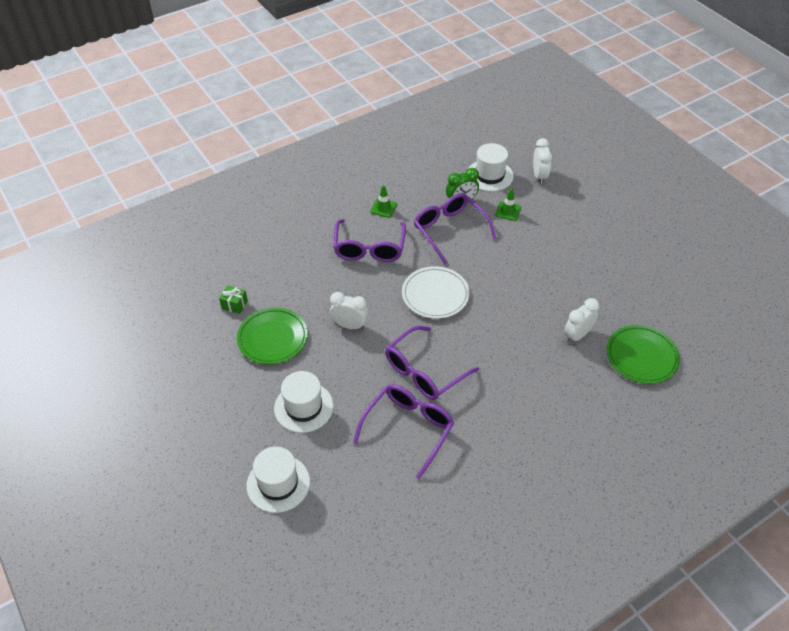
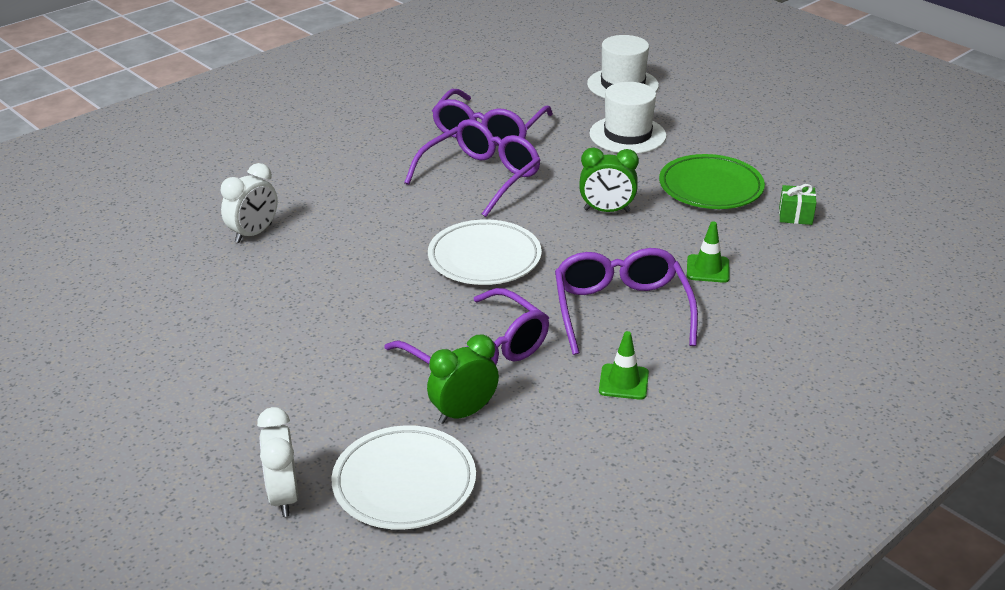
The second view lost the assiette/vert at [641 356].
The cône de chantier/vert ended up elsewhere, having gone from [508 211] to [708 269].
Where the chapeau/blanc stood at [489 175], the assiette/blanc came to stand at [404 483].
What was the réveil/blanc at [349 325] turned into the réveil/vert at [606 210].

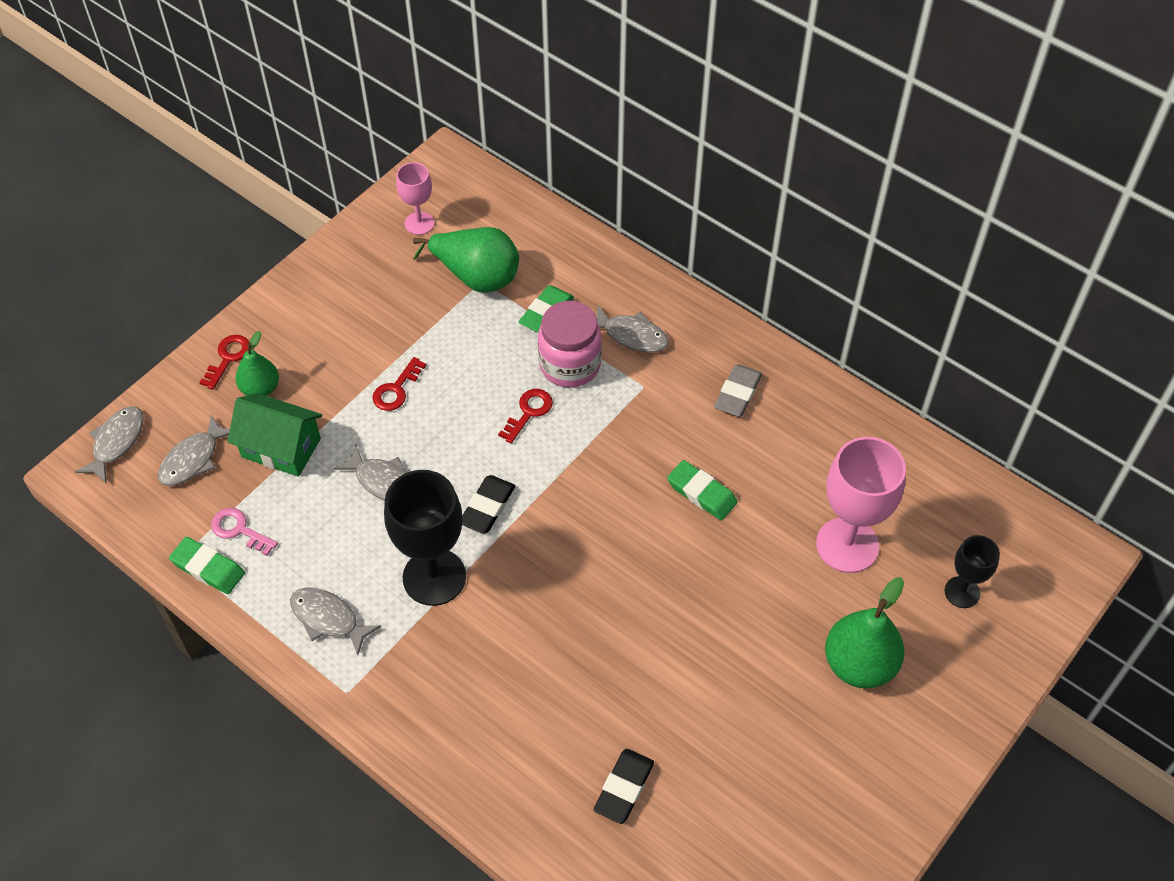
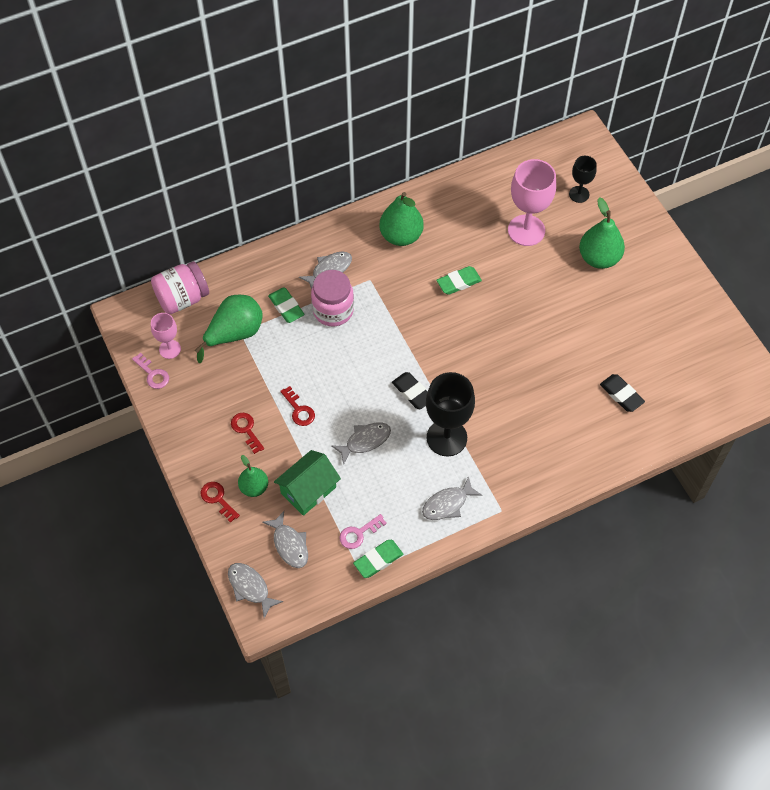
The second view gained the clé/rose at [153 374].
The second view gained the bocal/rose at [182 298].
The clé/rouge ended up elsewhere, having gone from [529 412] to [246 430].
Where the gomme/gris stood at [738 393], the poire/vert came to stand at [401 236].

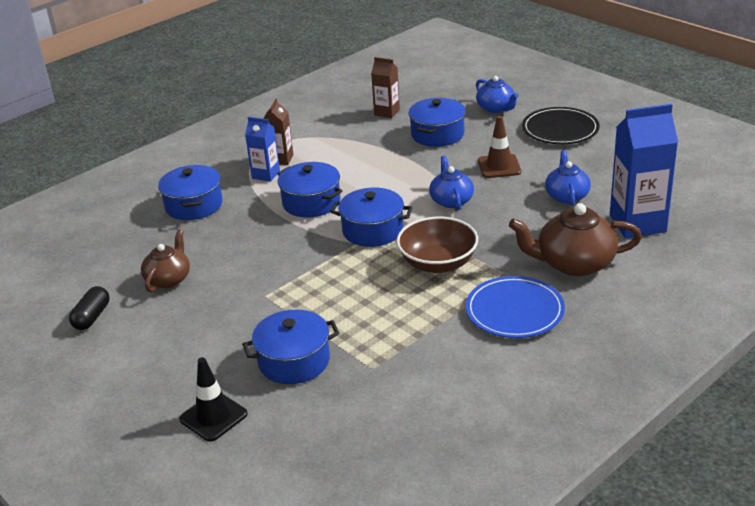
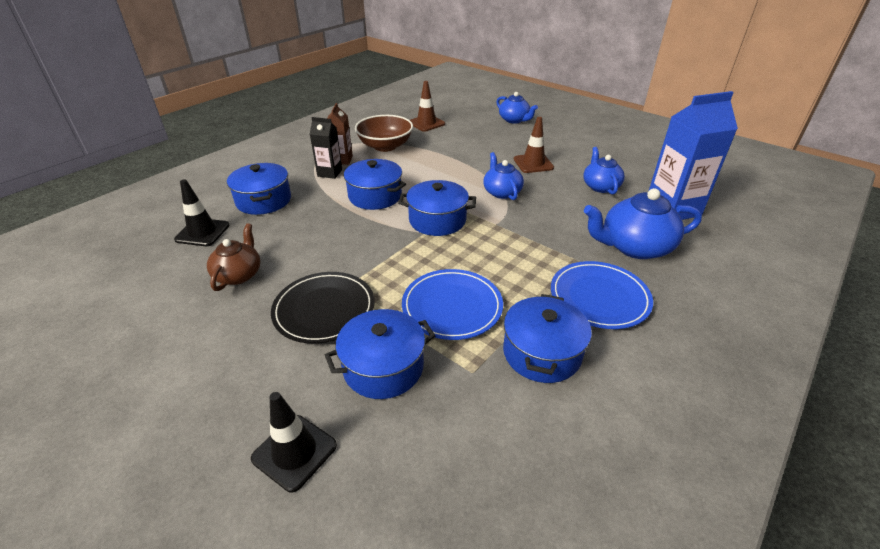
The second view lost the gélule/noir at [92 317].
The second view gained the cône de chantier/noir at [202 232].
The second view gained the assiette/bleu at [452 307].
The bol/marron ended up elsewhere, having gone from [438 263] to [385 146].
The marmite/bleu ended up elsewhere, having gone from [437 134] to [542 353].
The assiette/noir ended up elsewhere, having gone from [560 129] to [324 310].
Where the brique de lait/marron stood at [387 112], the cône de chantier/marron came to stand at [426 123].
What was the brique de lait/bleu at [266 175] turned into the brique de lait/noir at [330 173].
What was the théière/marron at [574 263] turned into the théière/bleu at [634 247].

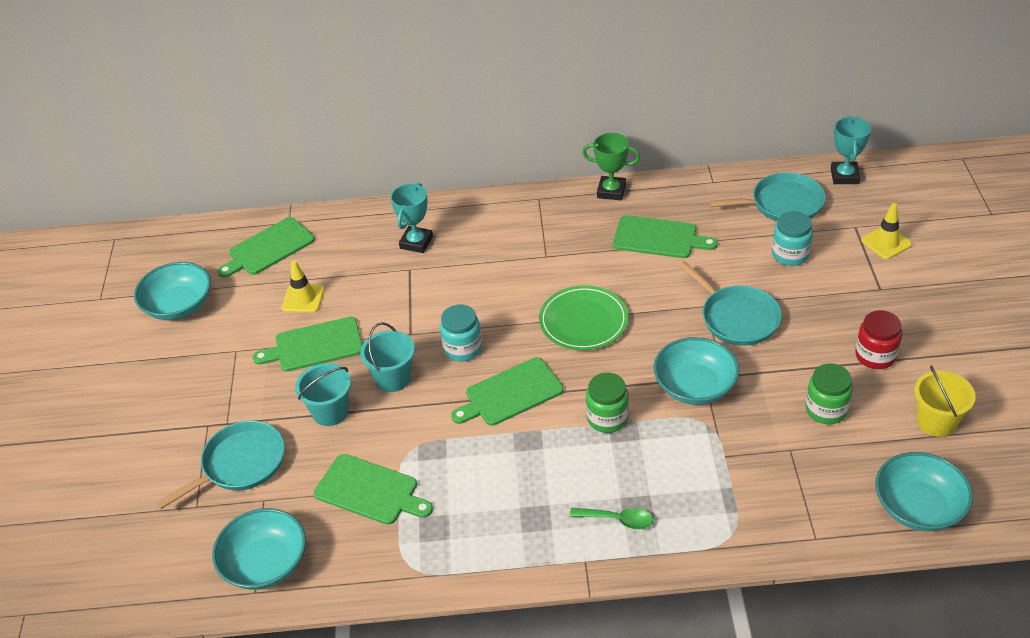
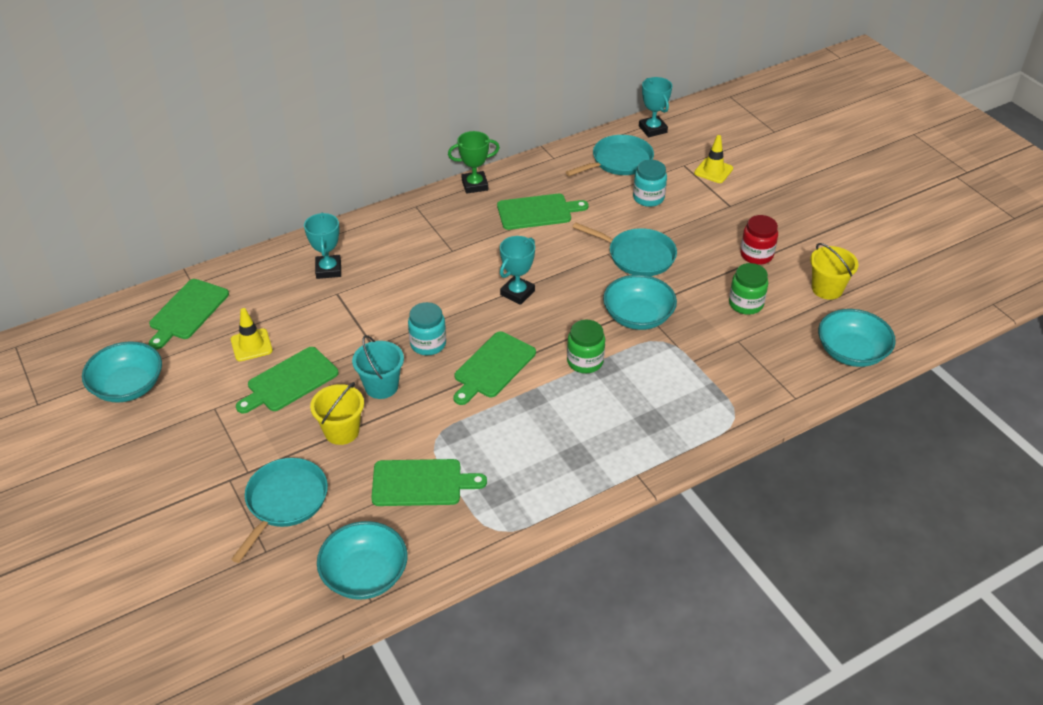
The second view lost the cuillère/vert at [618 520].
Where the assiette/vert stood at [583 321], the trophée/turquoise came to stand at [517 293].
What was the seau/turquoise at [330 412] turned into the seau/jaune at [341 431].

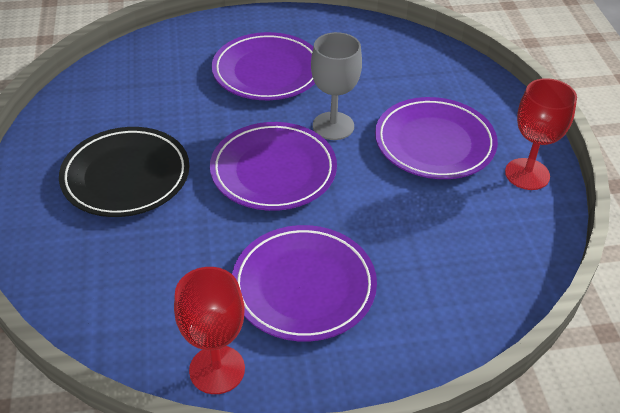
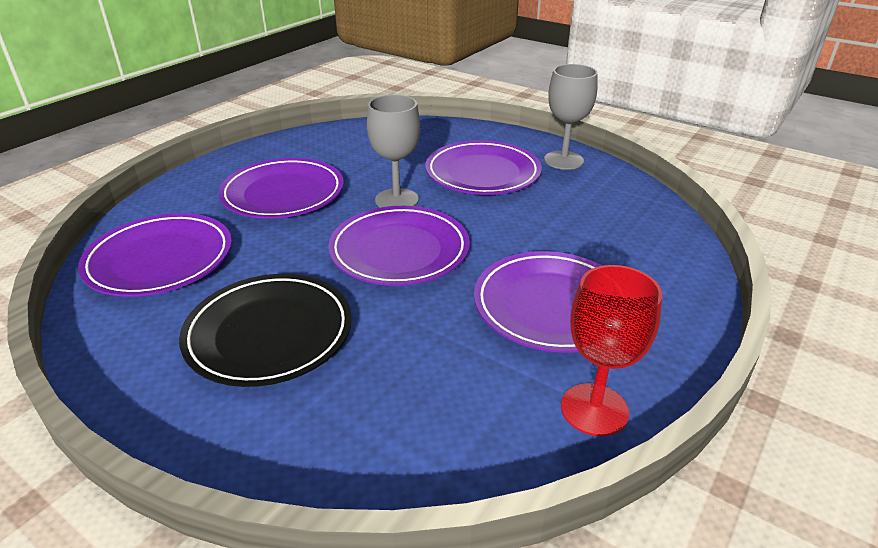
The second view gained the assiette/violet at [160 260].
What was the verre à pied/rouge at [527 174] turned into the verre à pied/gris at [563 160].

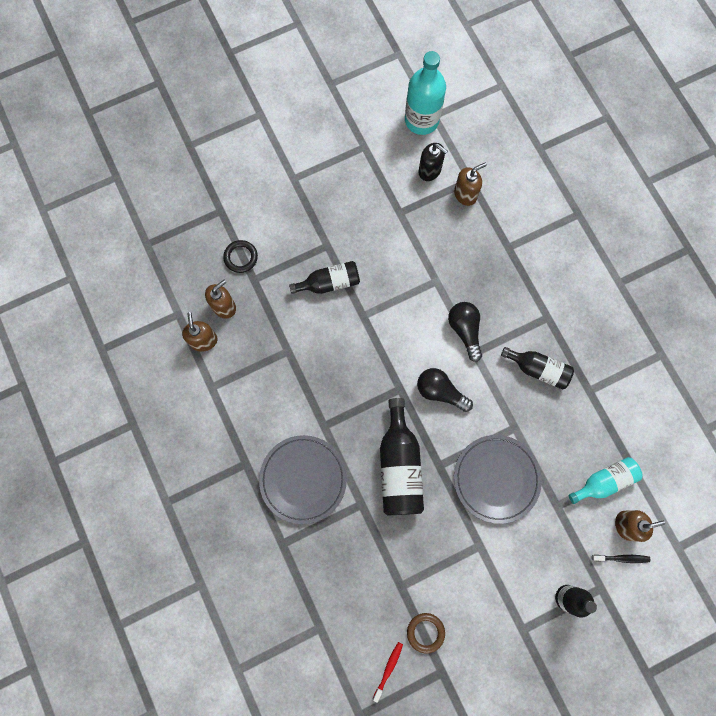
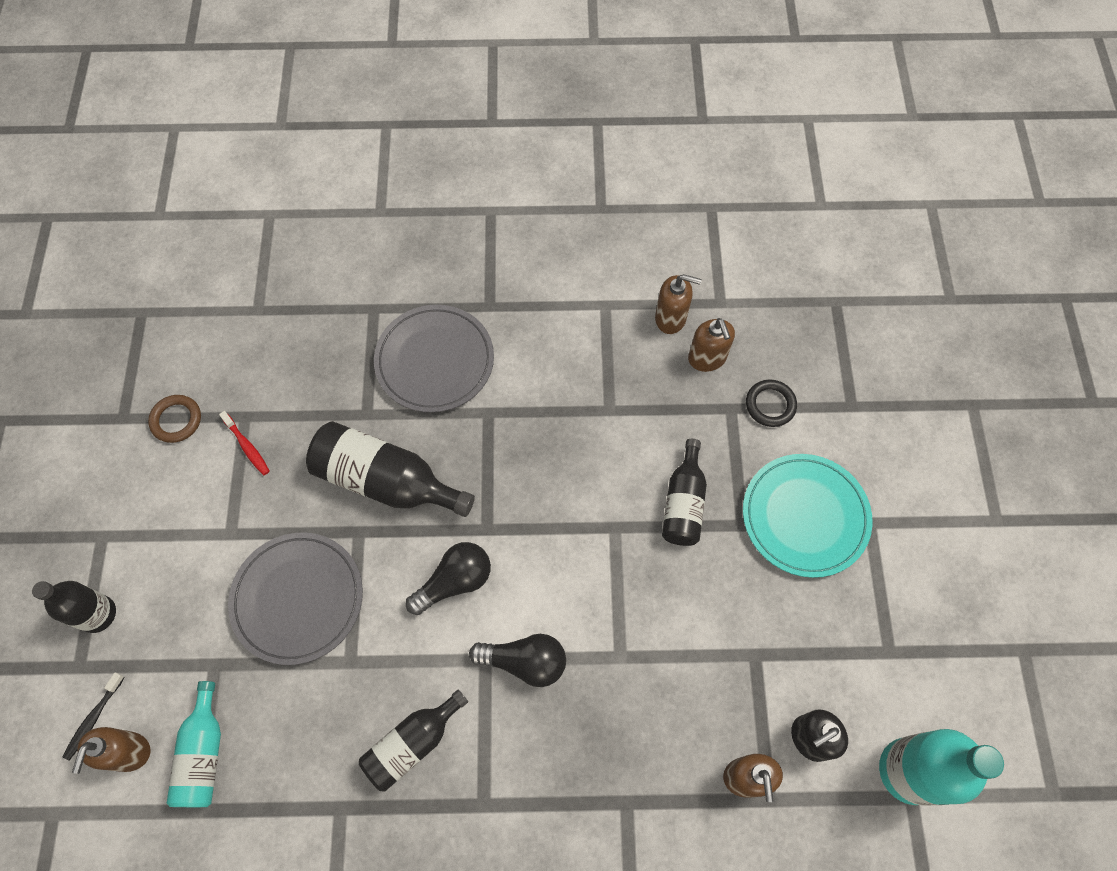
The second view gained the assiette/turquoise at [805 516].
The brosse à dents/rouge ended up elsewhere, having gone from [388 669] to [247 447].

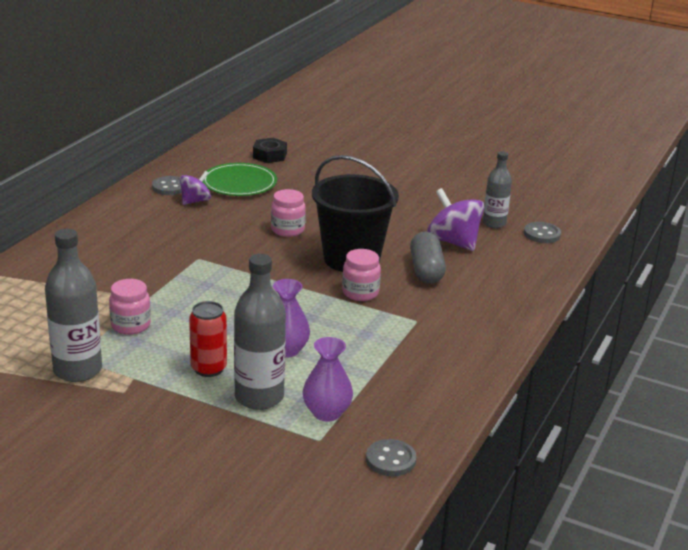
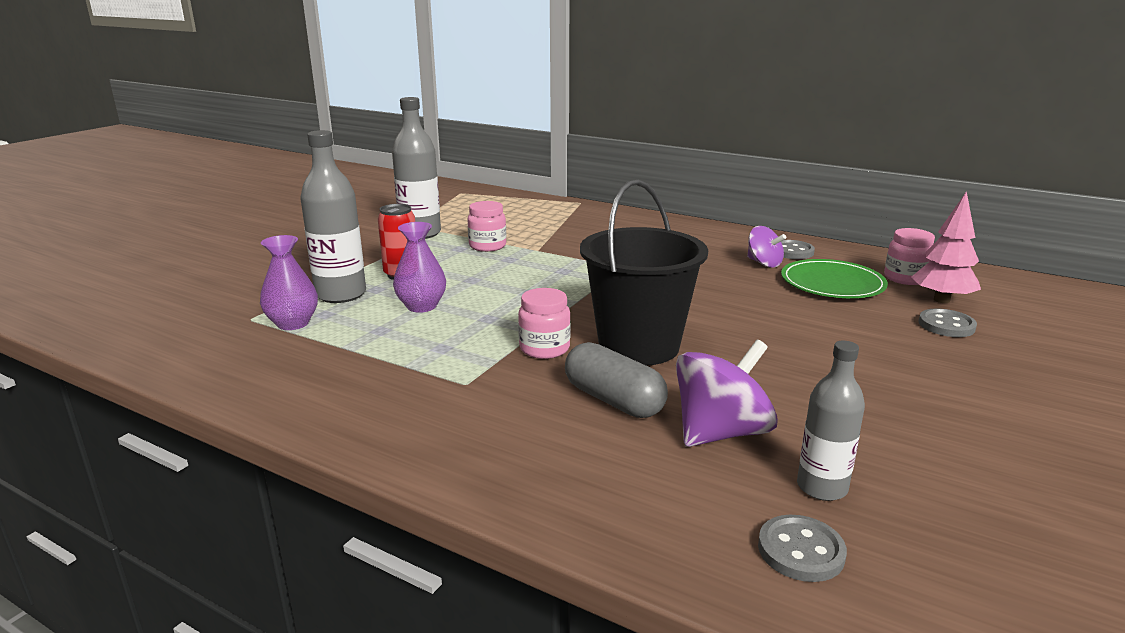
The bocal/rose ended up elsewhere, having gone from [287 230] to [905 278].
The bouton/gris ended up elsewhere, having gone from [390 460] to [946 325].
Where the écrou/noir stood at [269 155], the arbre/rose came to stand at [941 300].
The gélule/gris at [426 270] ended up facing another way, 45 degrees clockwise from before.

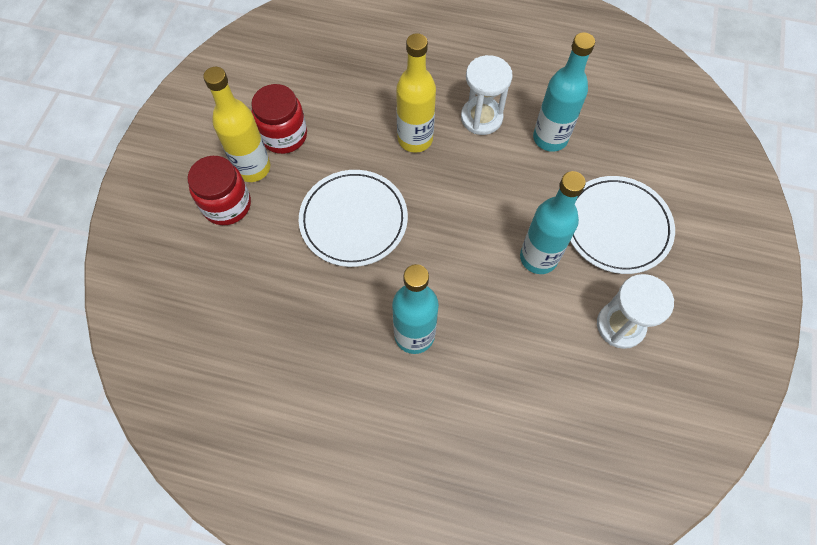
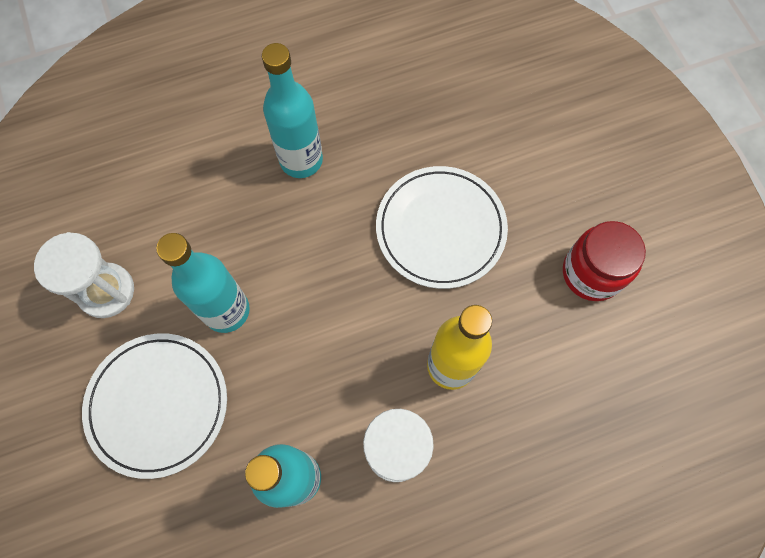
The second view lost the bocal/rouge at [227 205].
The second view lost the bouteille/jaune at [253 168].

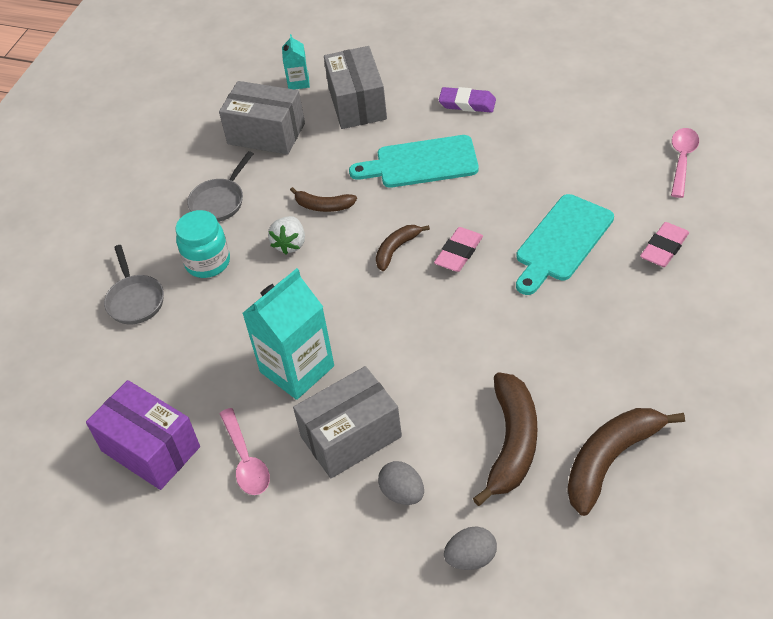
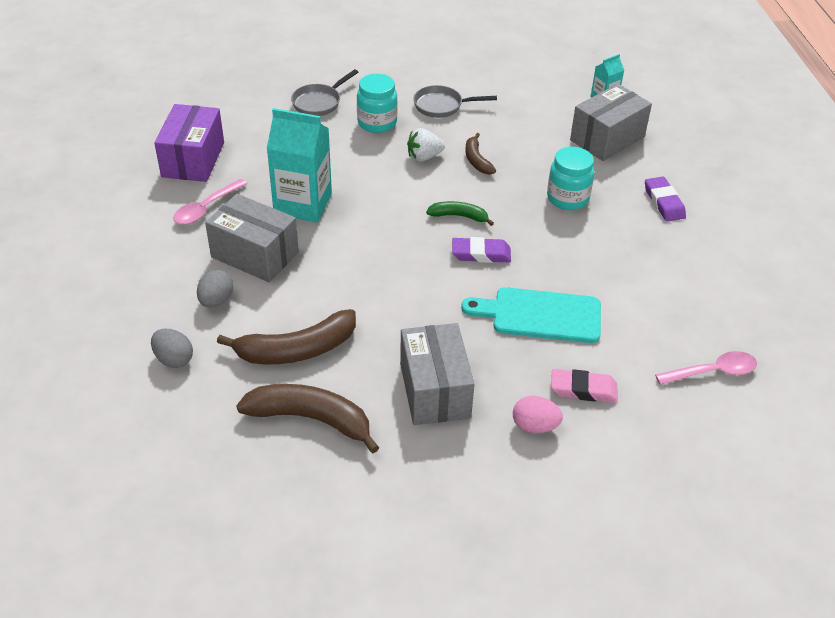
The second view gained the œuf/rose at [534 426].
The boîte/gris ended up elsewhere, having gone from [266 134] to [434 390].
Where the planche à découper/turquoise stood at [421 163], the bocal/turquoise came to stand at [567 198].
What was the banane/marron at [396 249] turned into the banane/vert at [459 216].
What was the gomme/rose at [459 253] turned into the gomme/violet at [481 254].

